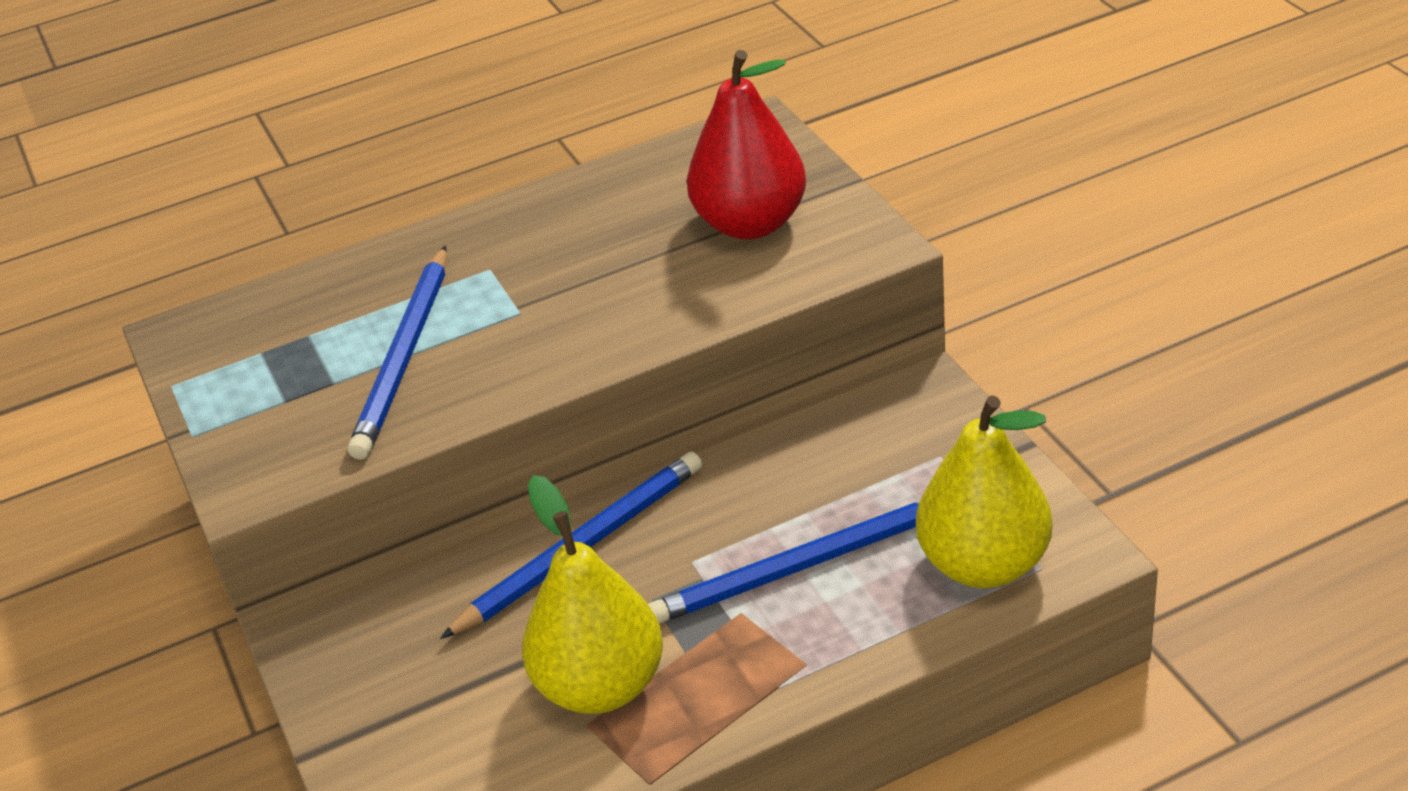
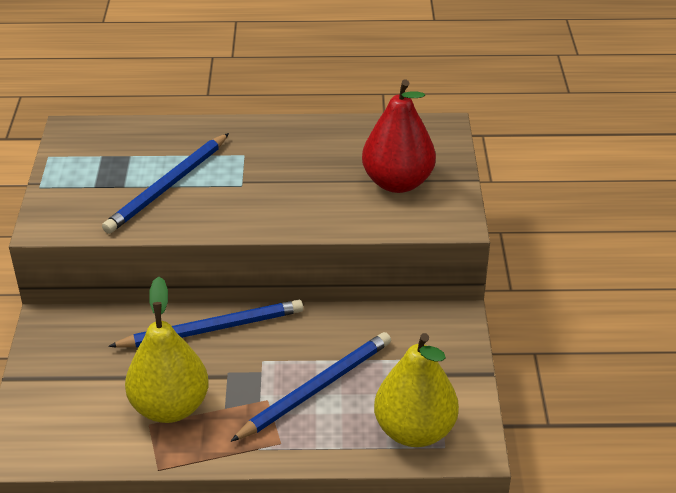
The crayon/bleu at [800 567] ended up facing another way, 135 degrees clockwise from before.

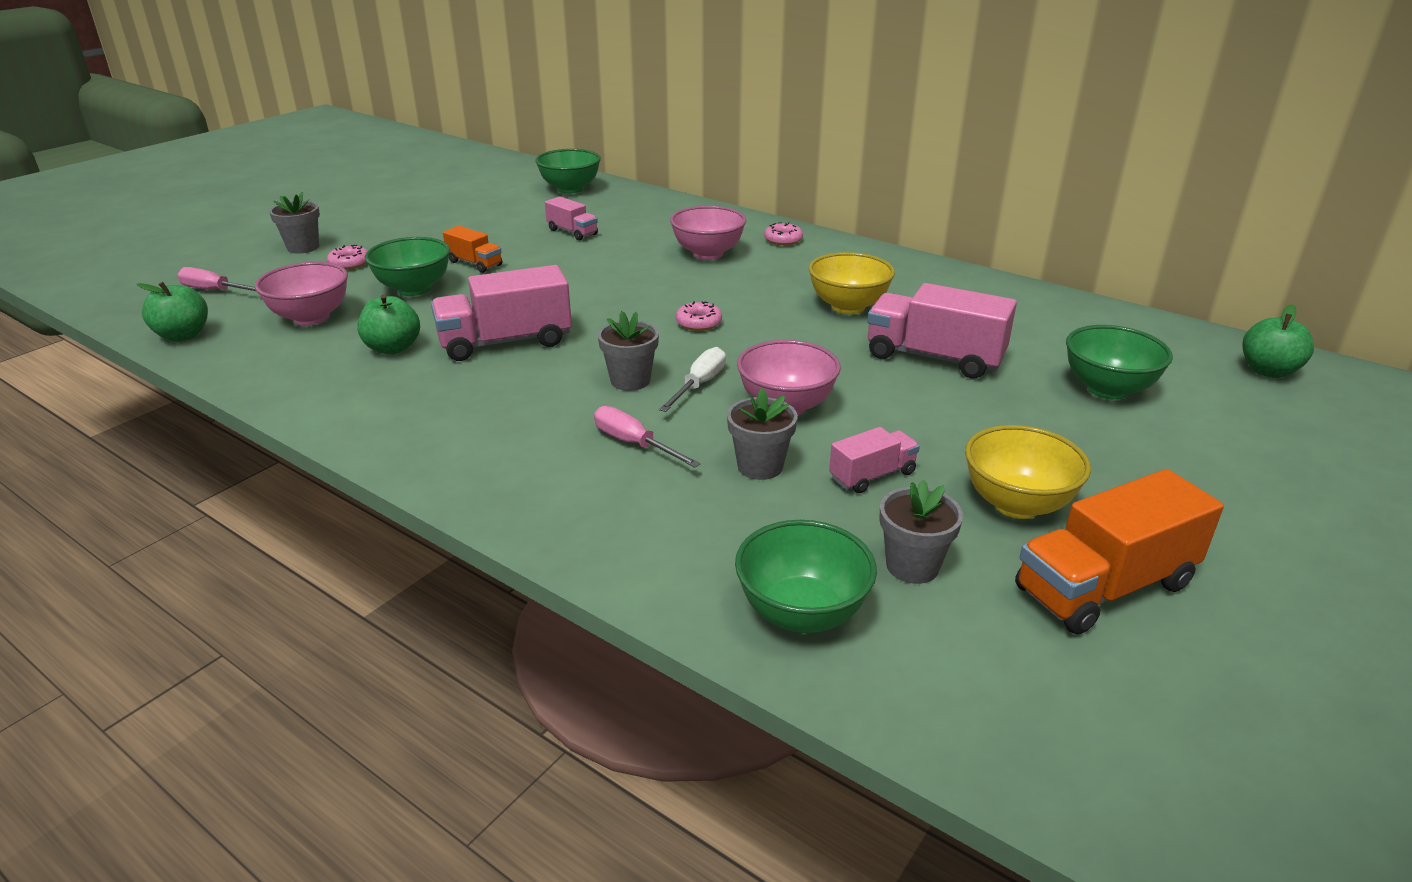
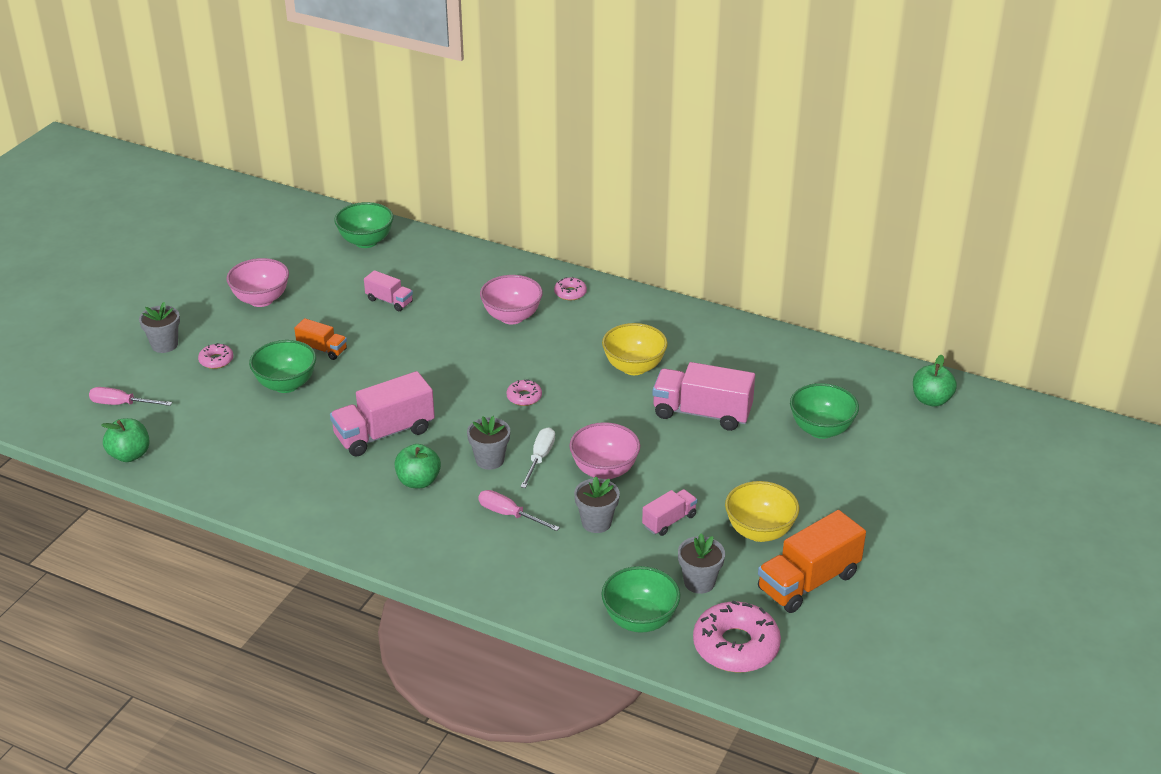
The second view gained the beignet/rose at [736 646].
The bol/rose ended up elsewhere, having gone from [311 317] to [261 300].
The pomme/vert ended up elsewhere, having gone from [393 348] to [418 481].

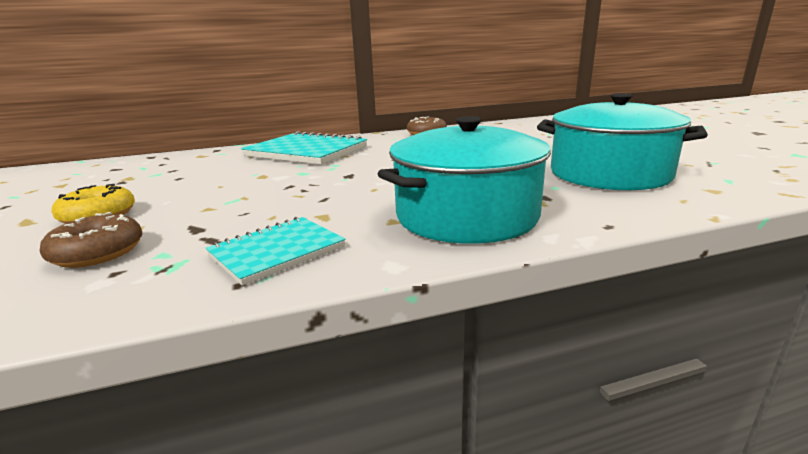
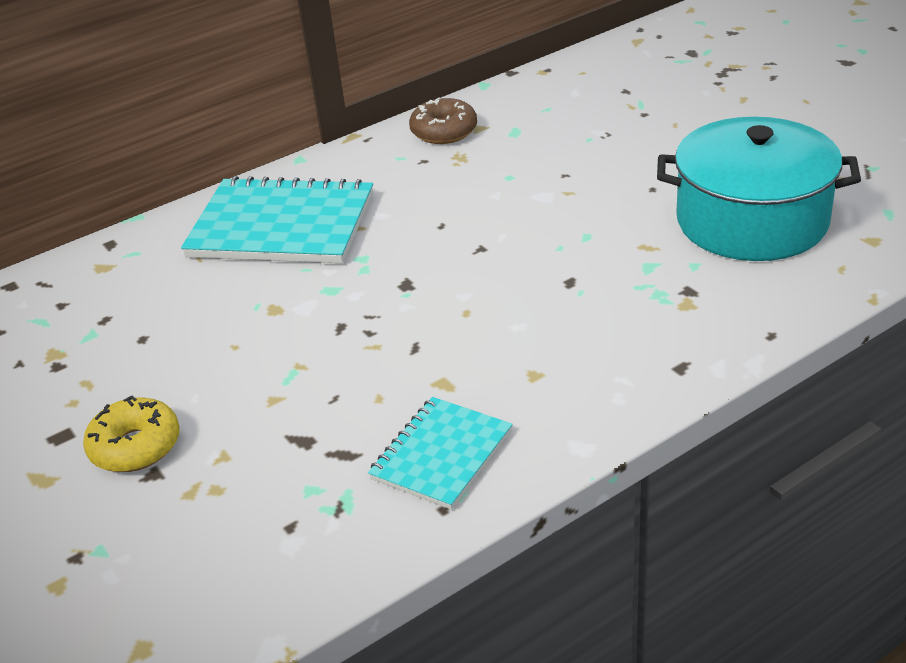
The second view lost the beignet/marron at [98 253].
The second view lost the marmite/turquoise at [466 216].

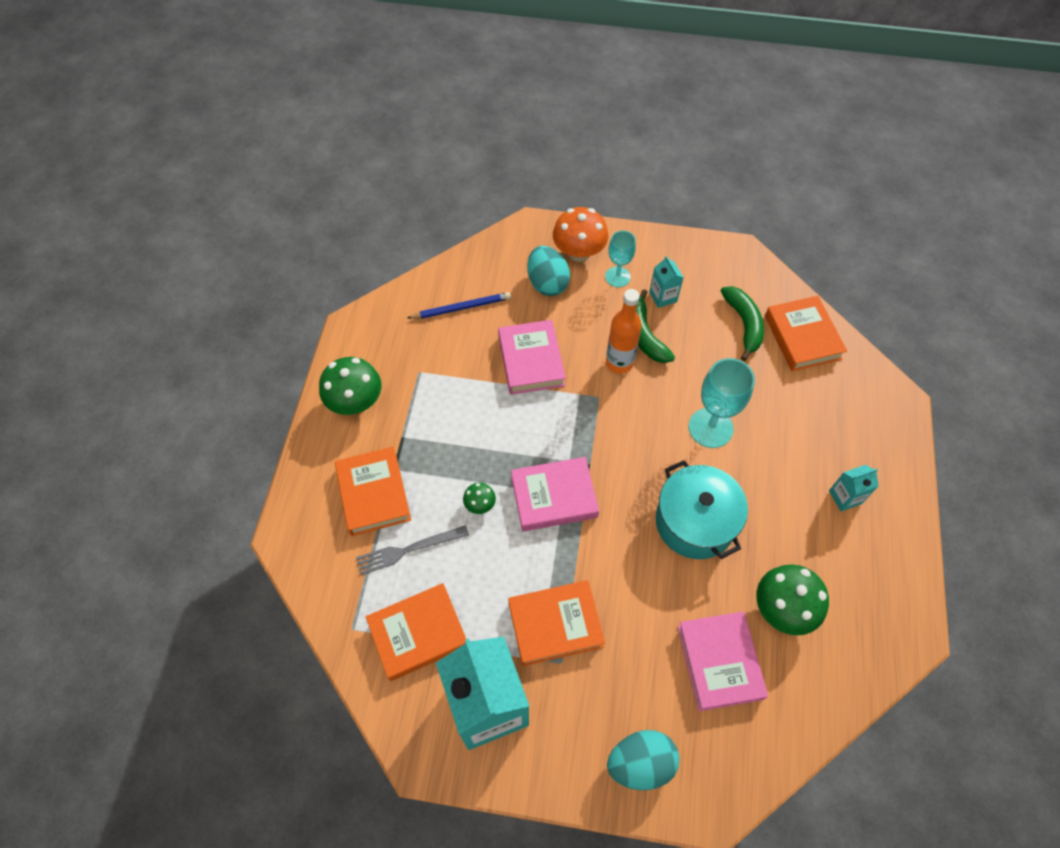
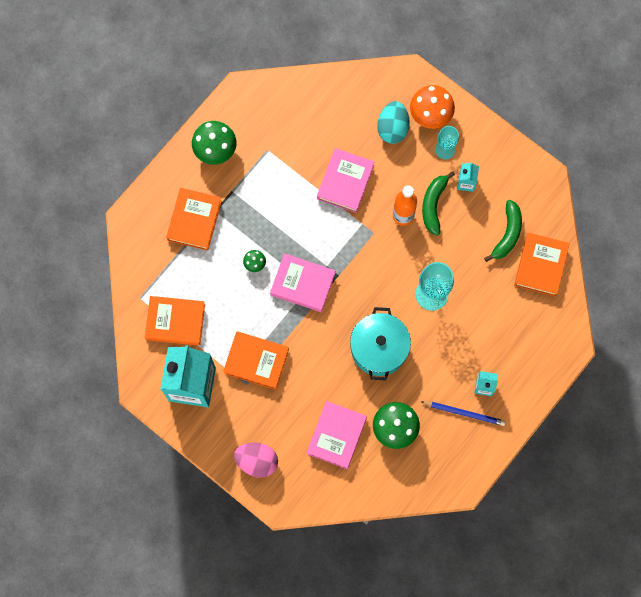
The second view lost the fourchette/gris at [408 550].
The crayon/bleu ended up elsewhere, having gone from [461 307] to [464 413].
What was the œuf/turquoise at [640 763] turned into the œuf/rose at [257 461].

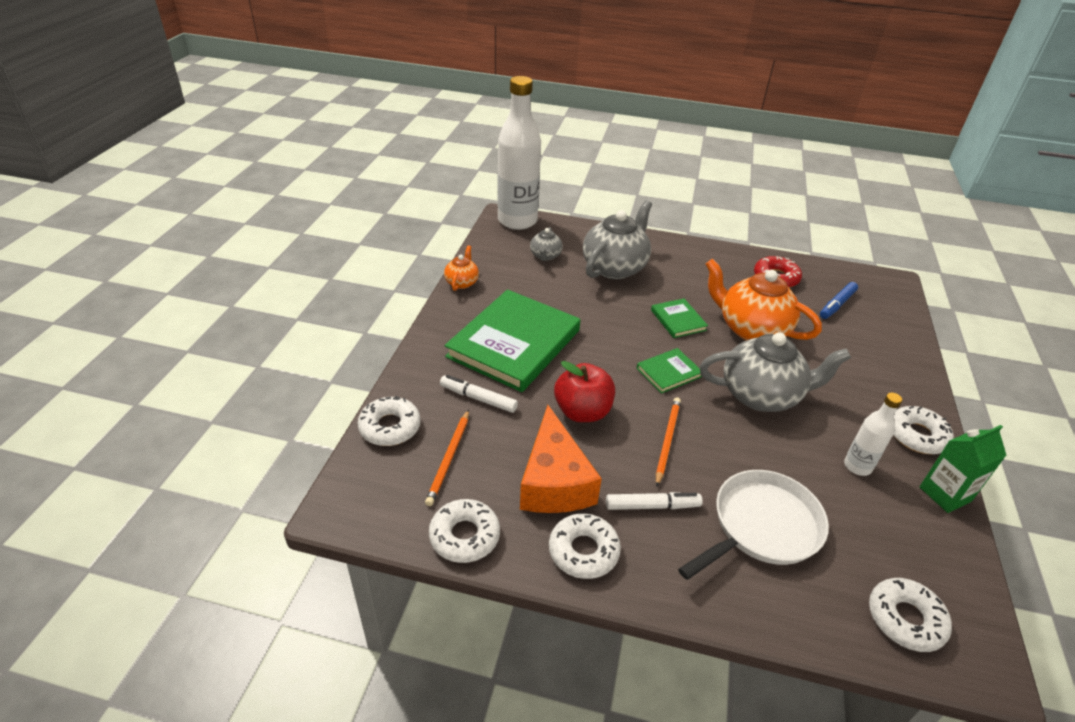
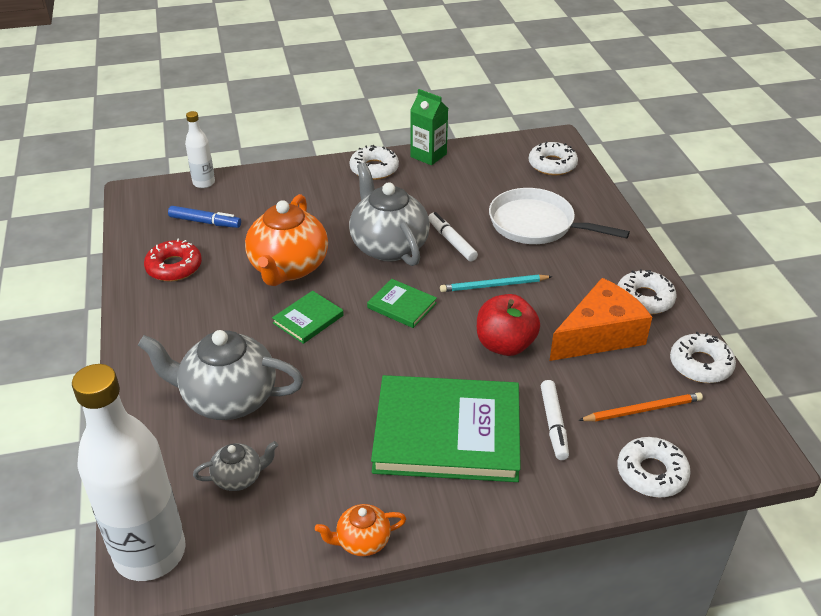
The feutre/blanc ended up elsewhere, having gone from [652 506] to [451 241].
The bouteille/blanc ended up elsewhere, having gone from [857 466] to [204 183].
What was the crayon/orange at [667 440] turned into the crayon/turquoise at [493 285].

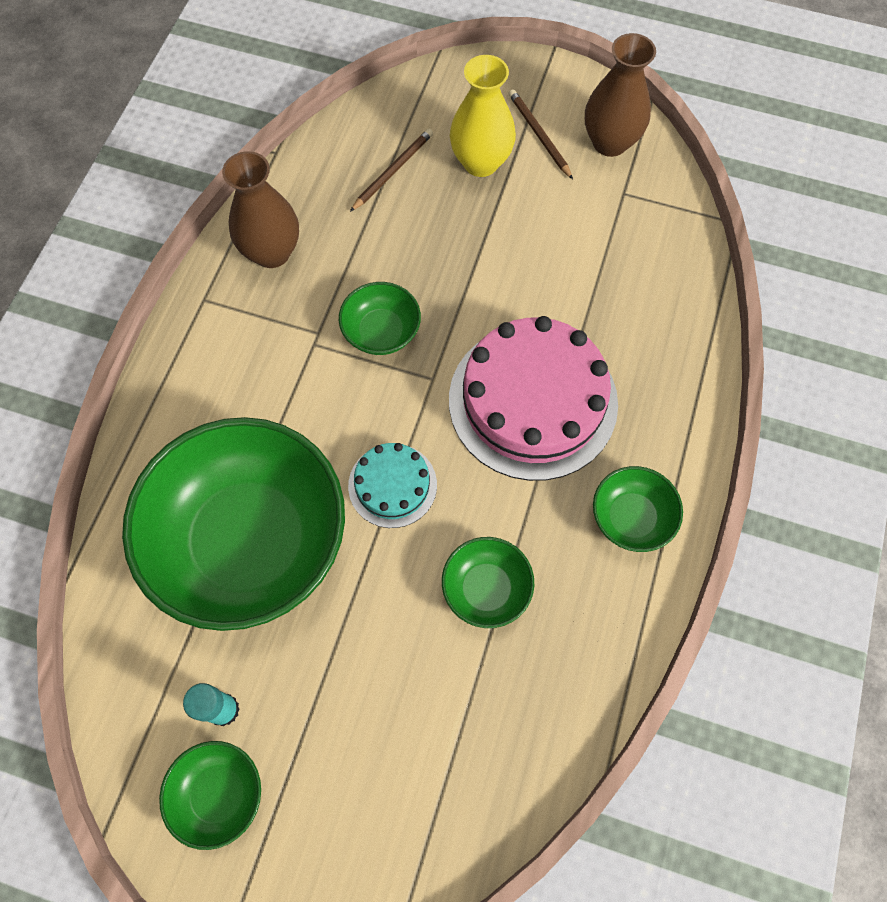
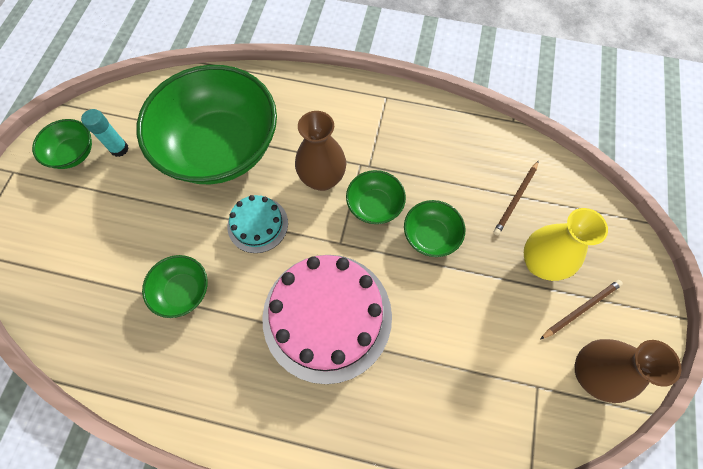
The vase/marron ended up elsewhere, having gone from [272 252] to [322 178].
The bol/vert ended up elsewhere, having gone from [631 517] to [430 236].
The crayon/marron at [393 171] ended up facing another way, 90 degrees clockwise from before.

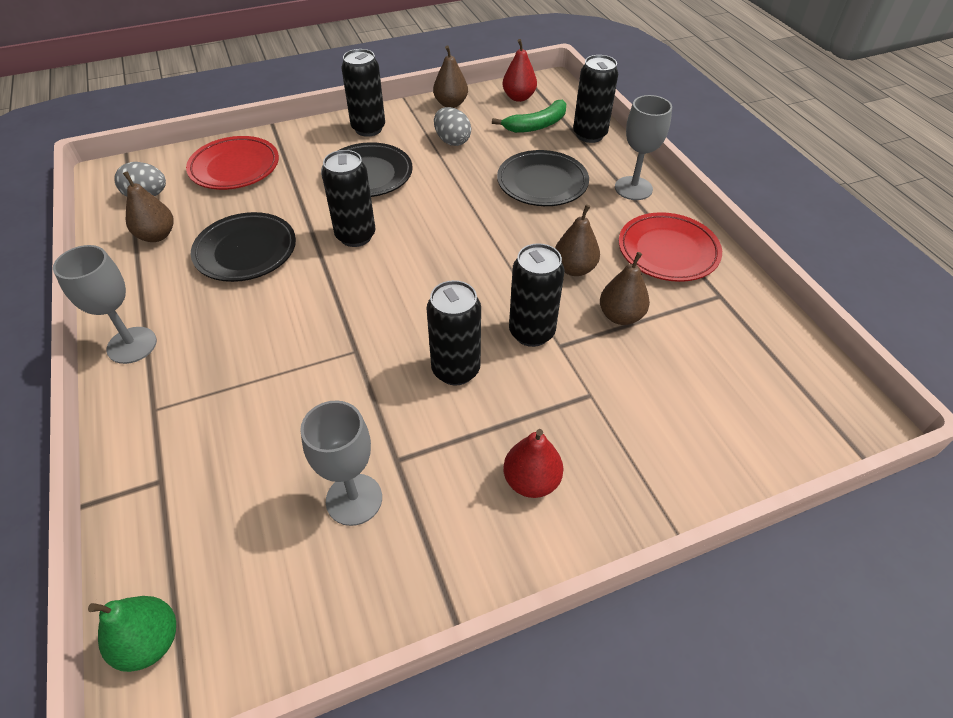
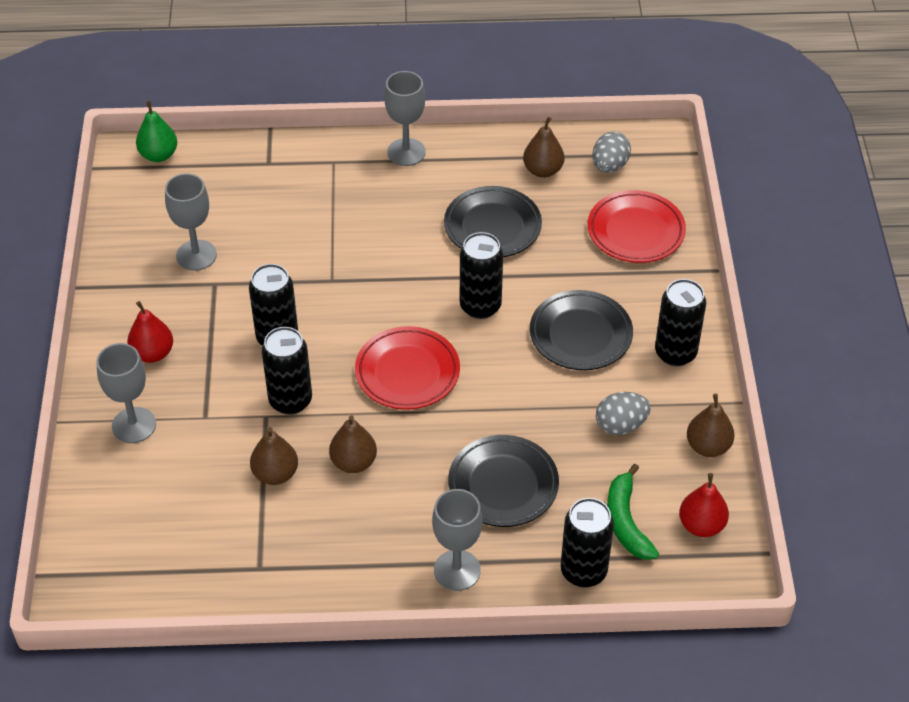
The second view gained the verre à pied/gris at [134 425].
The assiette/rouge ended up elsewhere, having gone from [668 251] to [407 372].

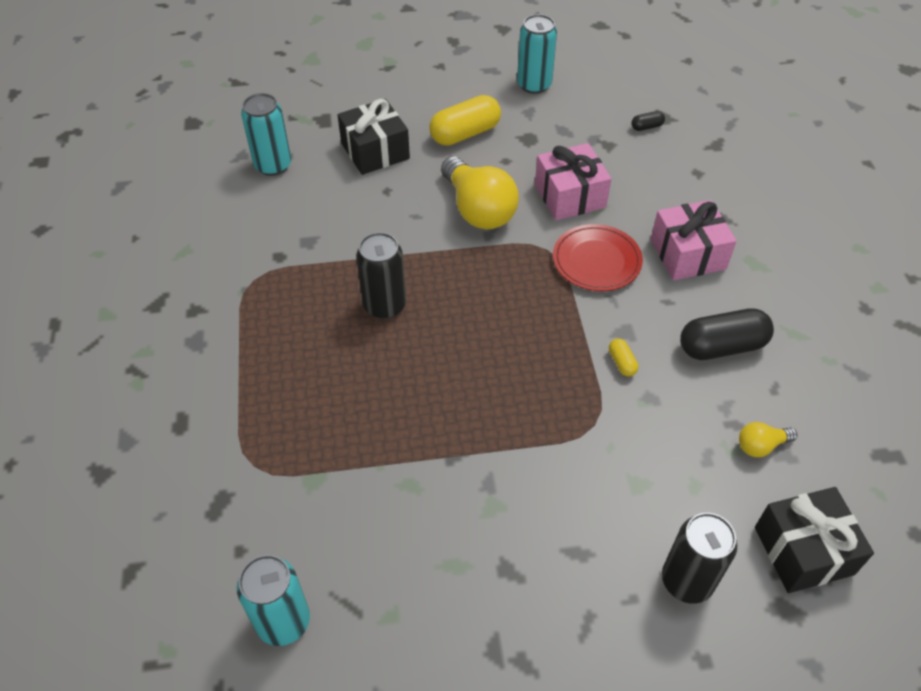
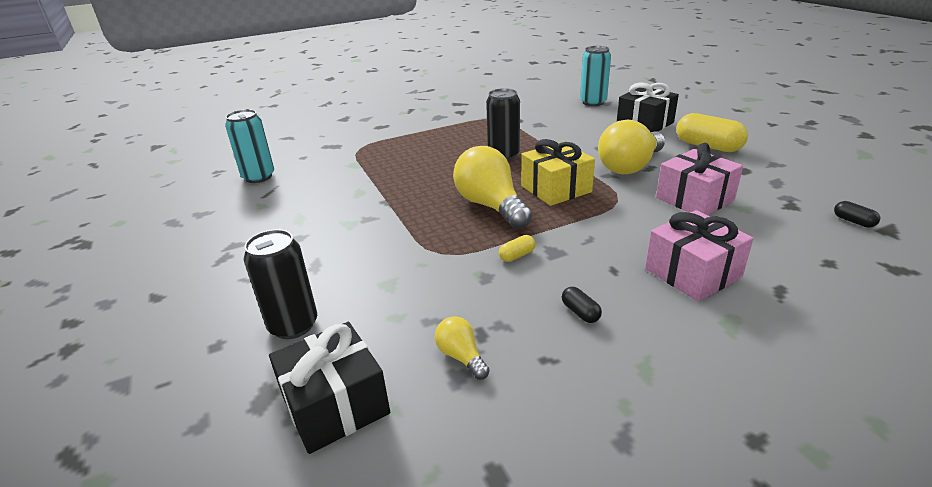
The second view lost the canette/turquoise at [534 85].
The second view lost the assiette/rouge at [596 261].
The second view gained the ampoule/jaune at [491 206].
The second view gained the cadeau/jaune at [556 189].
The size of the gélule/noir at [722 347] changed by a factor of 0.46.

